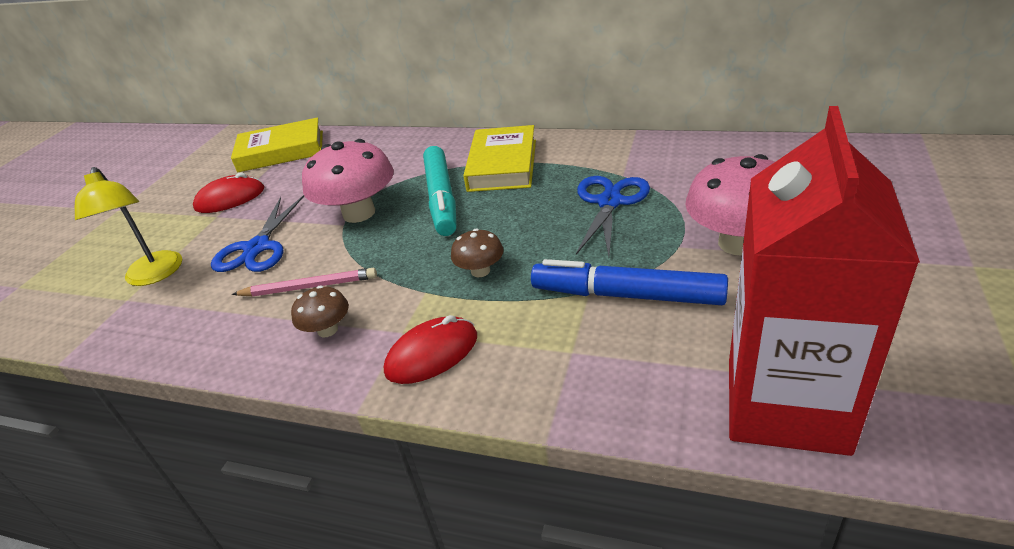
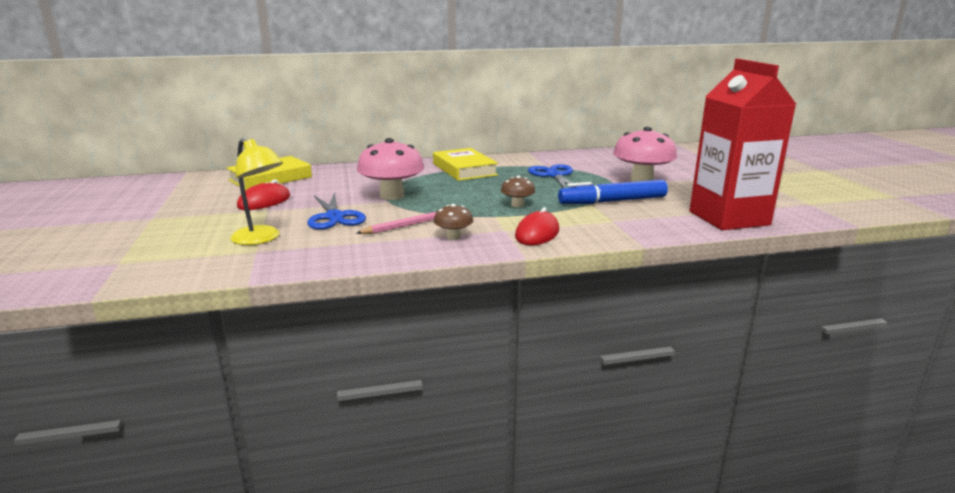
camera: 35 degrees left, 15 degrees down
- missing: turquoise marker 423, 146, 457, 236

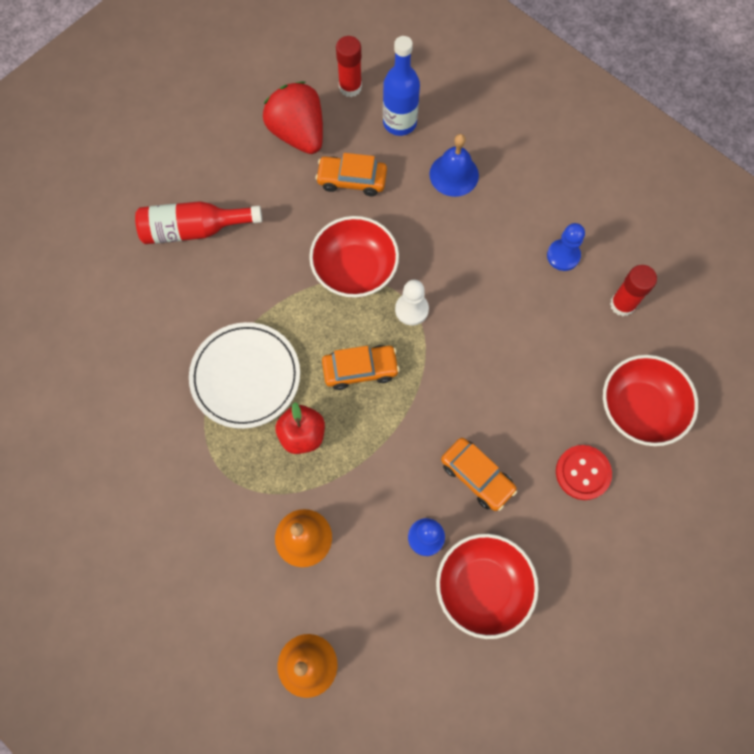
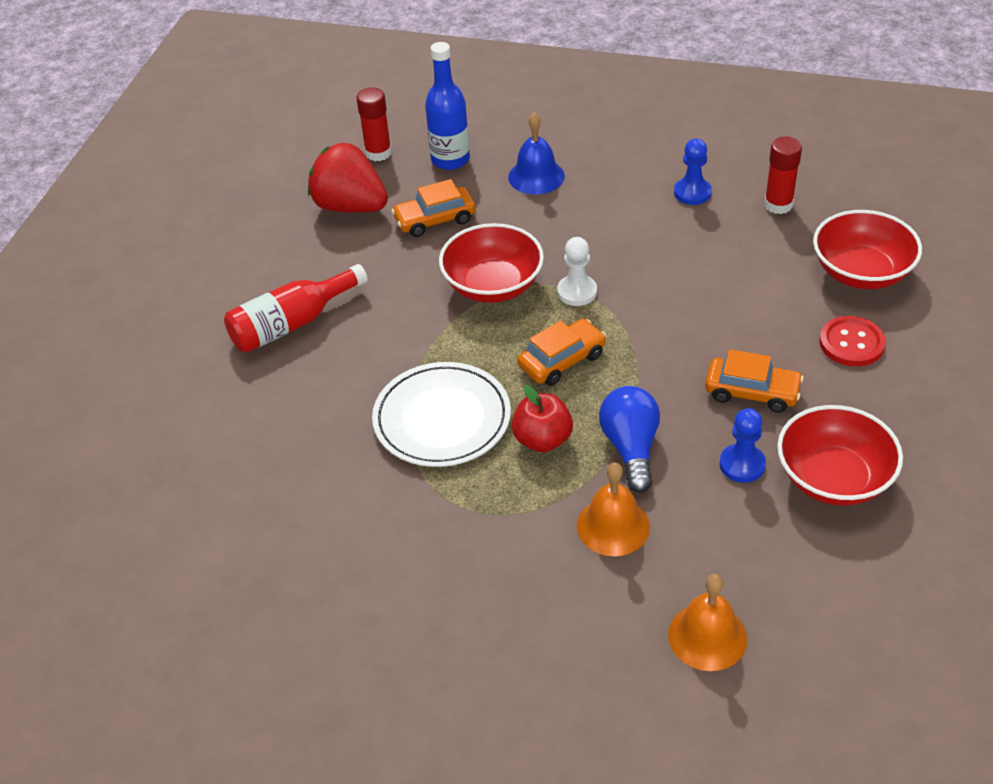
camera: 25 degrees left, 25 degrees down
- appeared: blue light bulb 599, 386, 660, 493

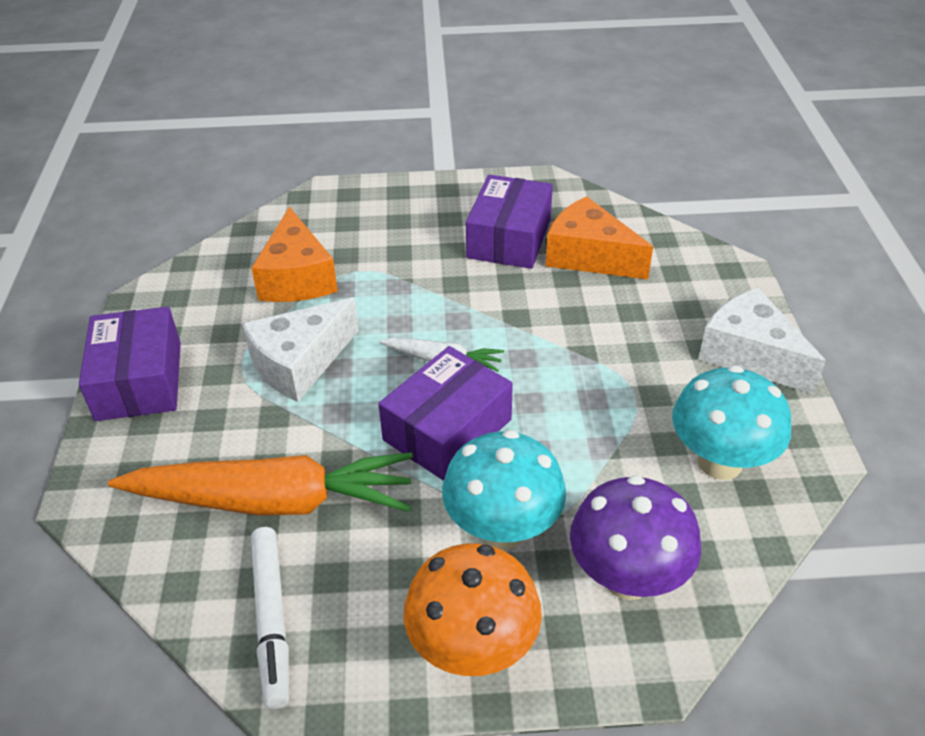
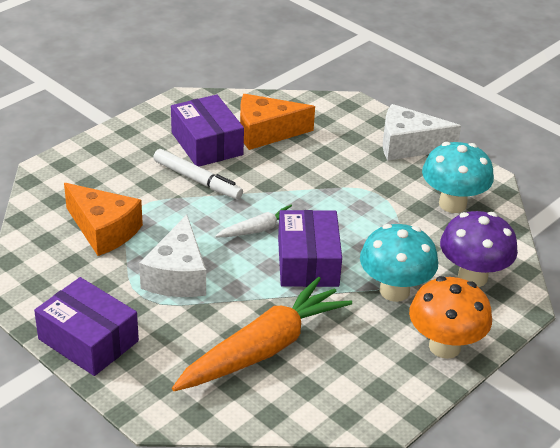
camera: 45 degrees left, 5 degrees down
- relocated: white marker 251, 527, 289, 709 to 153, 149, 243, 199

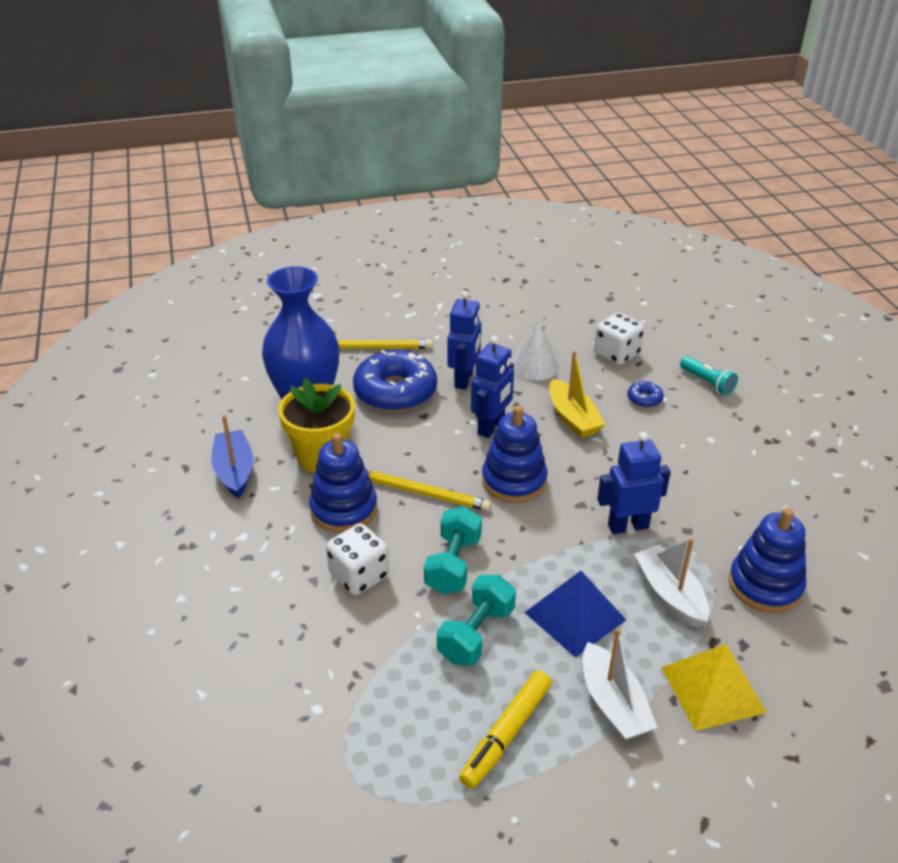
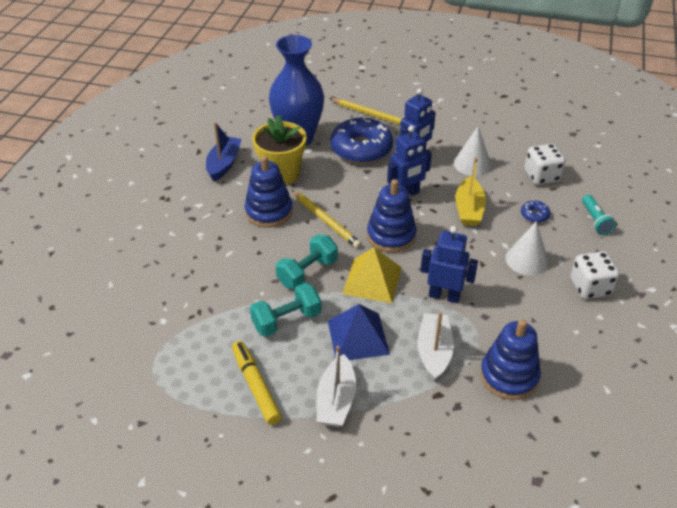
camera: 30 degrees right, 5 degrees up
- appeared: white cone 506, 221, 549, 276
- relocated: white dice 326, 523, 389, 595 to 570, 251, 620, 299
- relocated: yellow pyramid 661, 644, 767, 731 to 343, 247, 402, 303
- spun: yellow marker 459, 670, 552, 789 = 232, 341, 282, 425 90 degrees clockwise

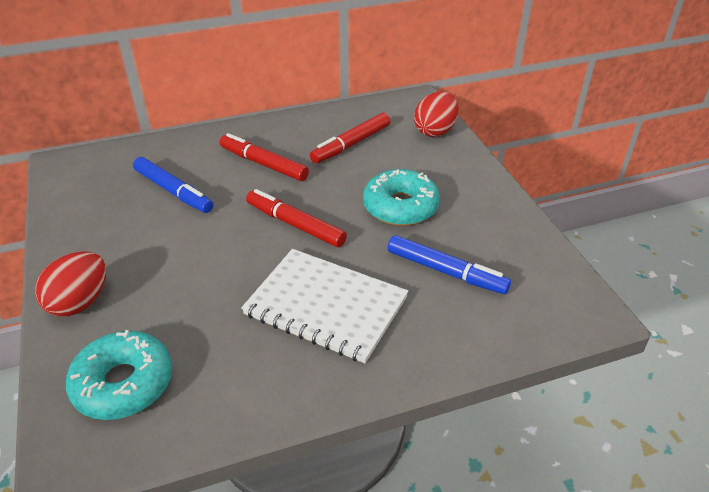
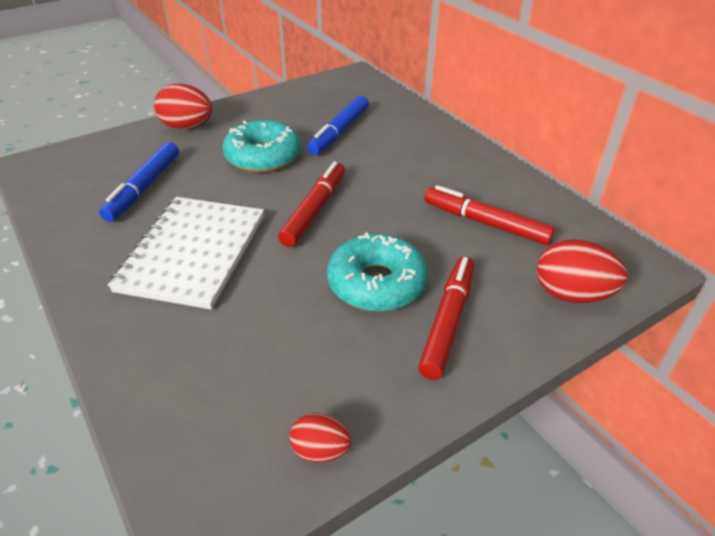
camera: 75 degrees right, 0 degrees up
- appeared: red egg 289, 413, 352, 462
- relocated: turquoise donut 66, 330, 172, 420 to 223, 120, 301, 173
- relocated: red marker 220, 133, 309, 181 to 418, 256, 474, 380
- relocated: blue marker 388, 235, 511, 294 to 99, 142, 179, 222

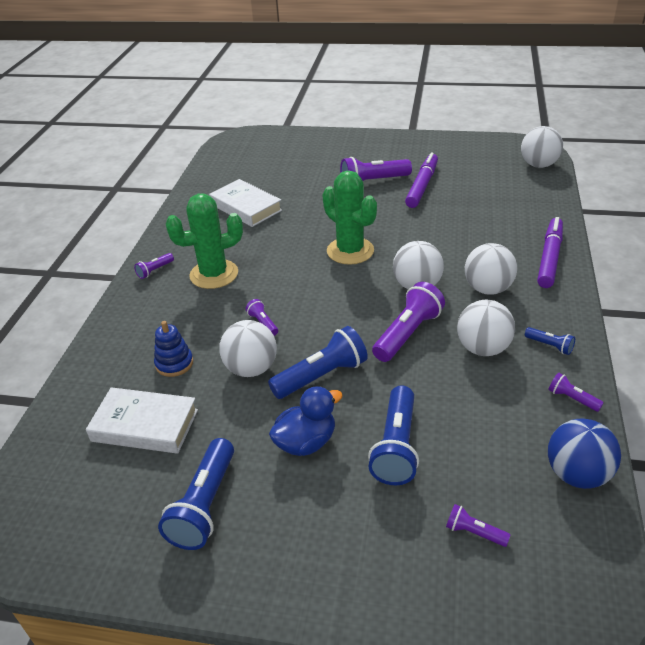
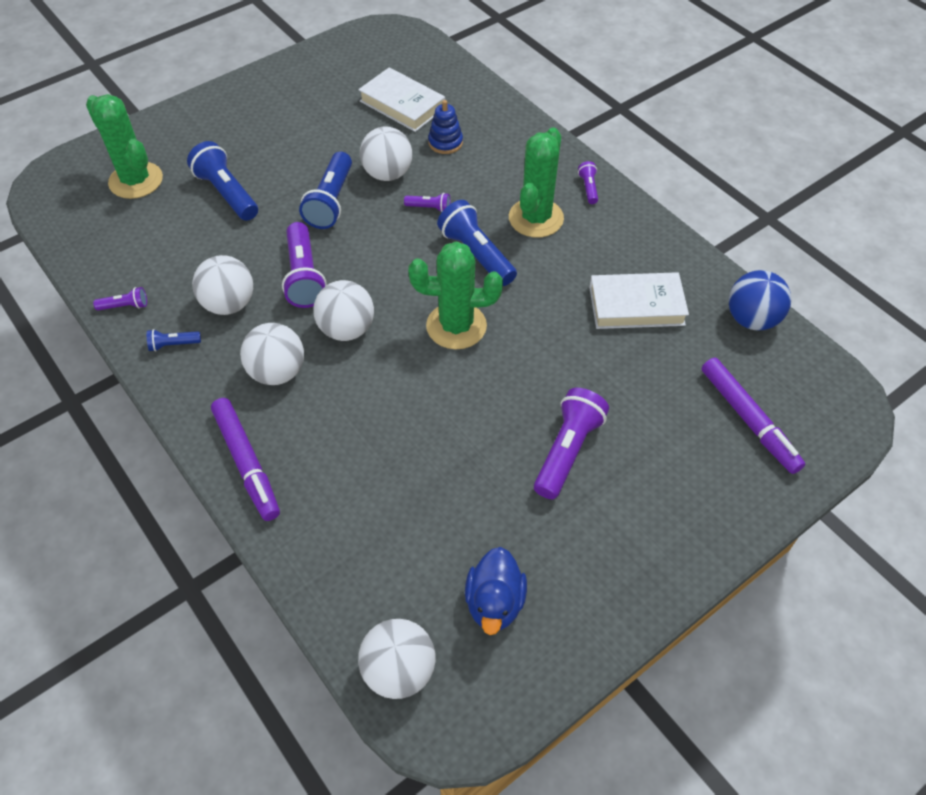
camera: 130 degrees right, 15 degrees up
- relocated: blue flashlight 158, 438, 234, 550 to 437, 200, 517, 286
- relocated: blue duck 269, 386, 343, 456 to 465, 547, 527, 635
- relocated: purple marker 405, 153, 438, 208 to 702, 358, 805, 474
- relocated: blue ball 548, 419, 621, 489 to 728, 270, 791, 331
- exchanged: purple flashlight 446, 504, 510, 547 to green cactus 86, 94, 163, 199
- spun: white book 86, 387, 198, 454 = 358, 67, 445, 132 75 degrees clockwise

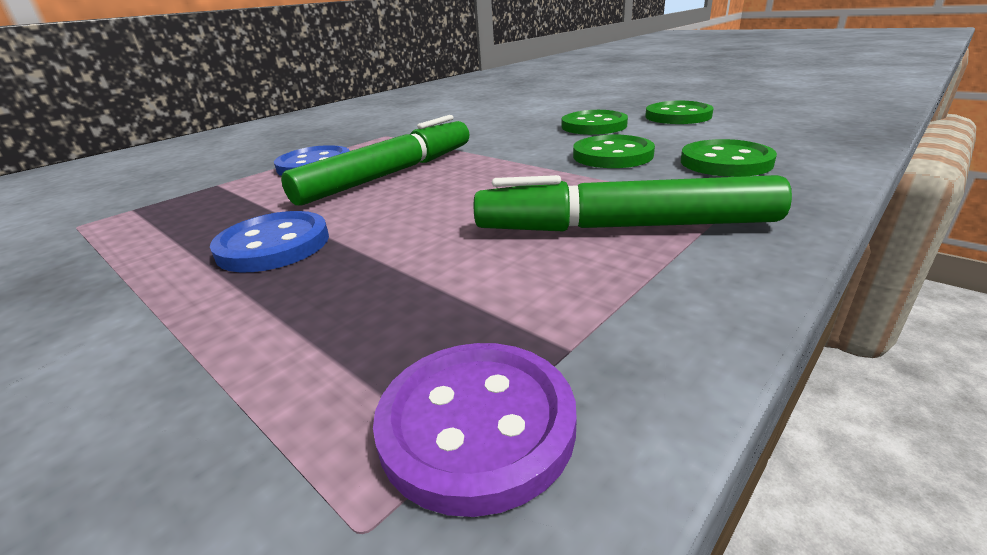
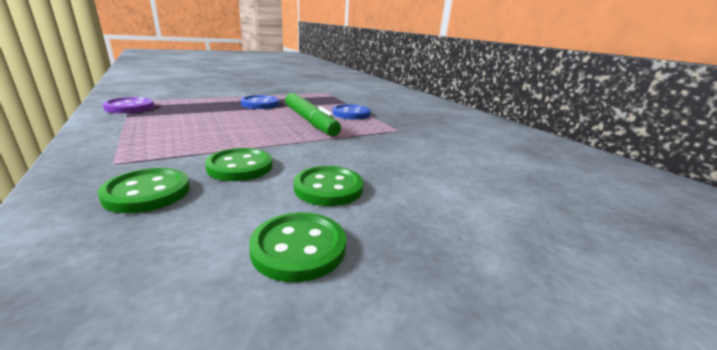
camera: 105 degrees right, 5 degrees down
- missing: green marker 474, 175, 792, 231

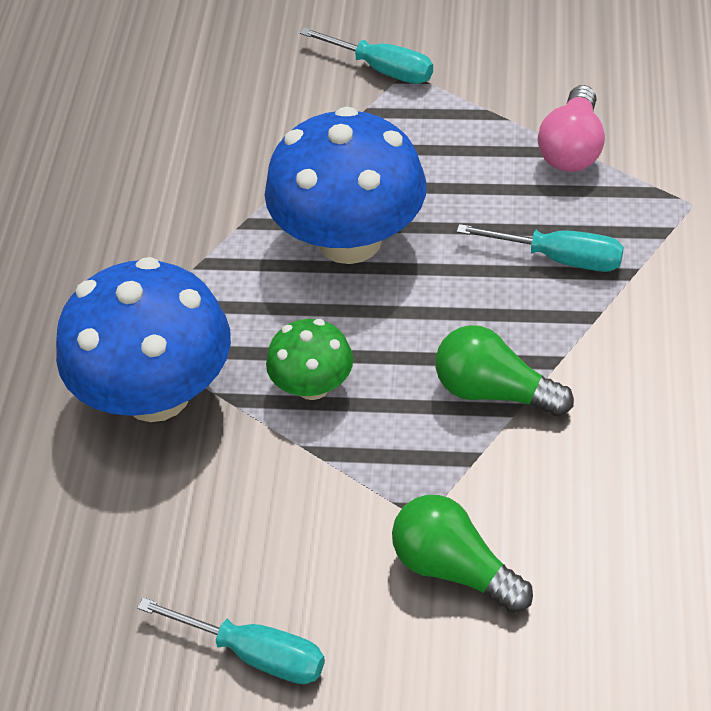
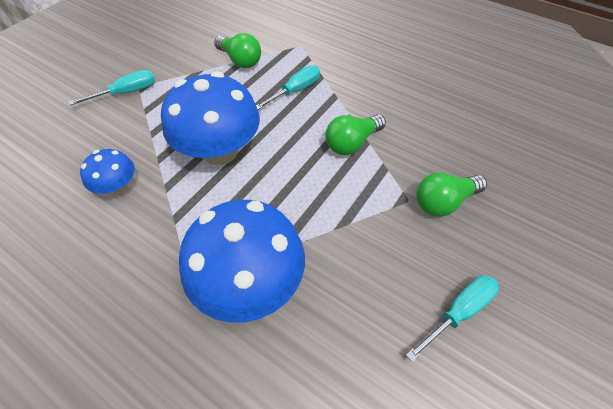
camera: 65 degrees left, 5 degrees up
- missing: green mushroom 266, 319, 353, 400
- appeared: blue mushroom 80, 149, 135, 195
- colour: pink light bulb 538, 85, 605, 172 to green light bulb 214, 33, 261, 68

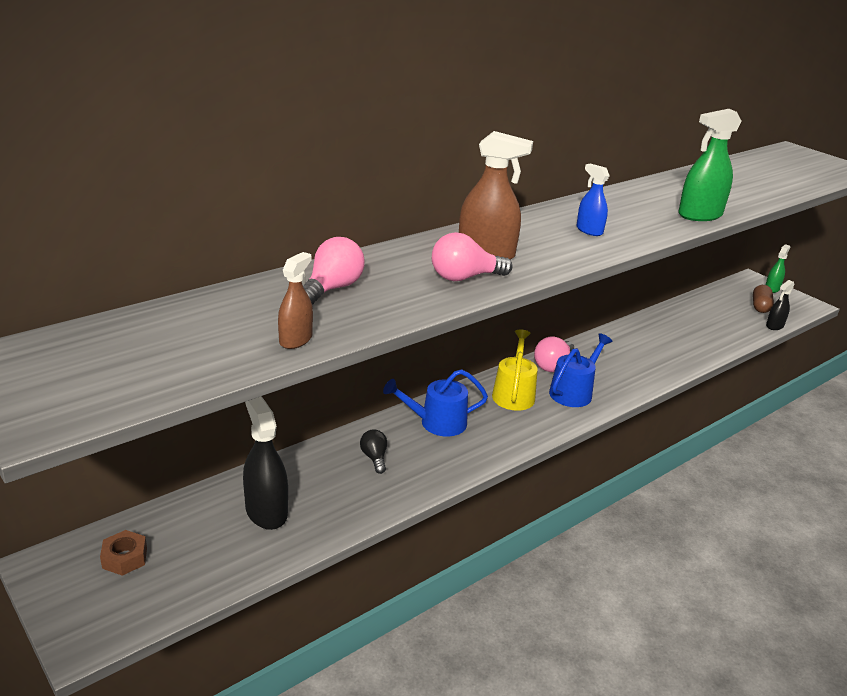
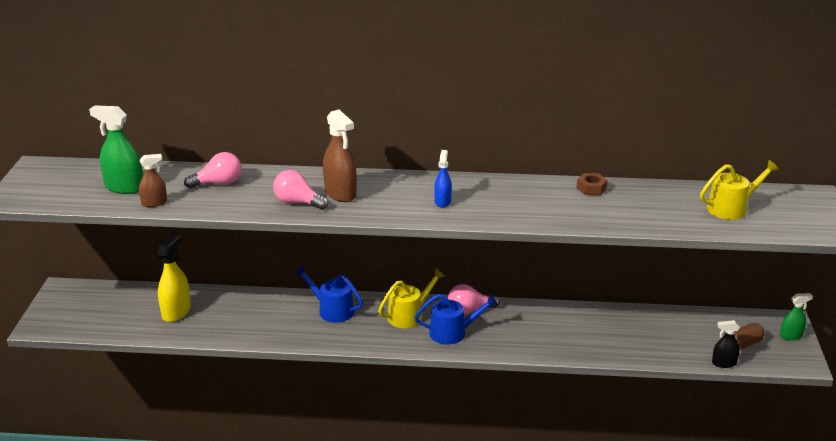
camera: 45 degrees right, 0 degrees up
- missing: black light bulb 360, 430, 387, 474
- appeared: yellow watering can 700, 160, 779, 220
- relocated: brown nut 100, 530, 147, 576 to 576, 173, 607, 195
- relocated: green spray bottle 678, 109, 742, 221 to 89, 105, 143, 194
- colour: black spray bottle 243, 396, 288, 530 to yellow spray bottle 157, 234, 191, 322

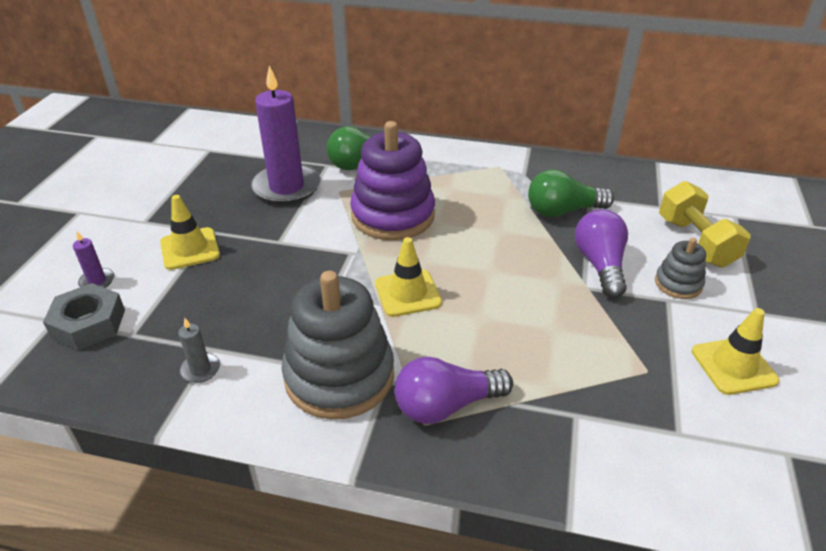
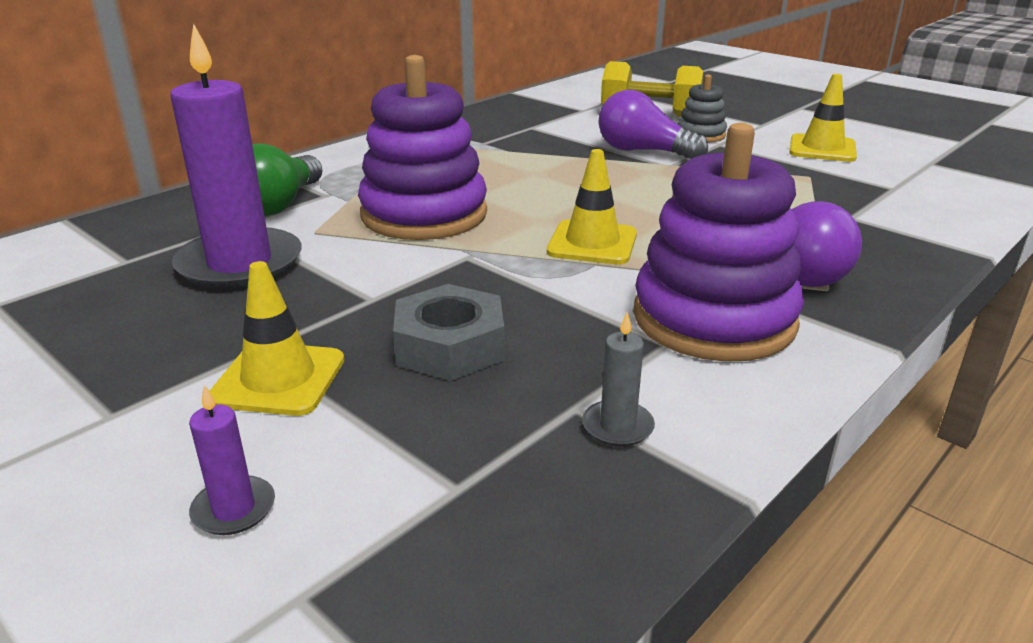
camera: 60 degrees left, 10 degrees down
- missing: green light bulb 528, 169, 614, 217
- relocated: grey nut 43, 283, 125, 350 to 393, 284, 505, 381
- colour: grey stacking toy 282, 271, 394, 419 to purple stacking toy 633, 123, 804, 362

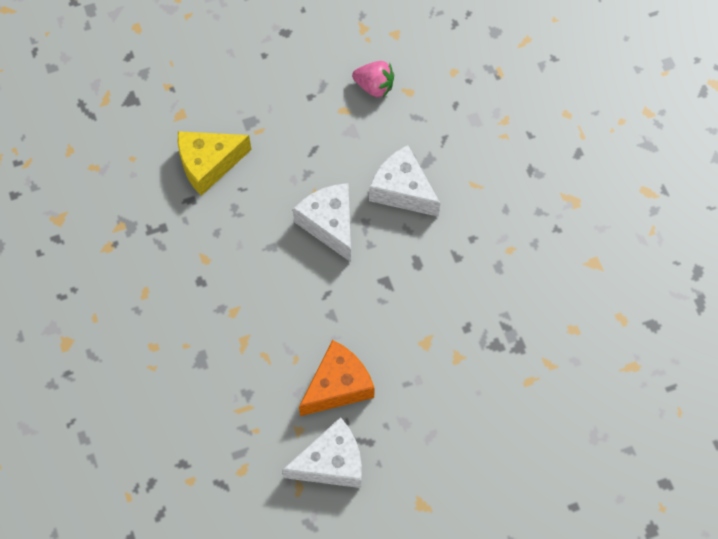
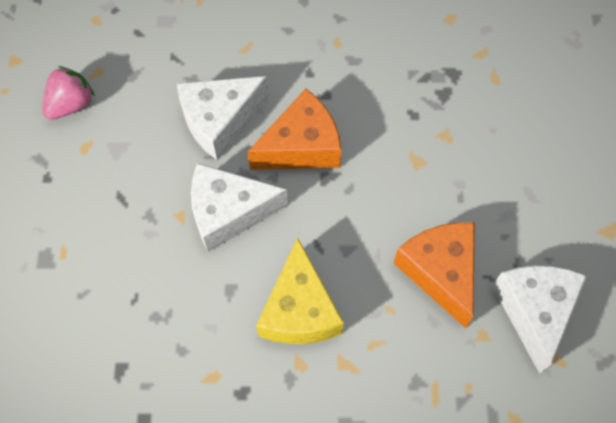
camera: 70 degrees left, 0 degrees up
- appeared: orange cheese 248, 89, 341, 170
- relocated: yellow cheese 178, 131, 251, 196 to 256, 237, 344, 344

